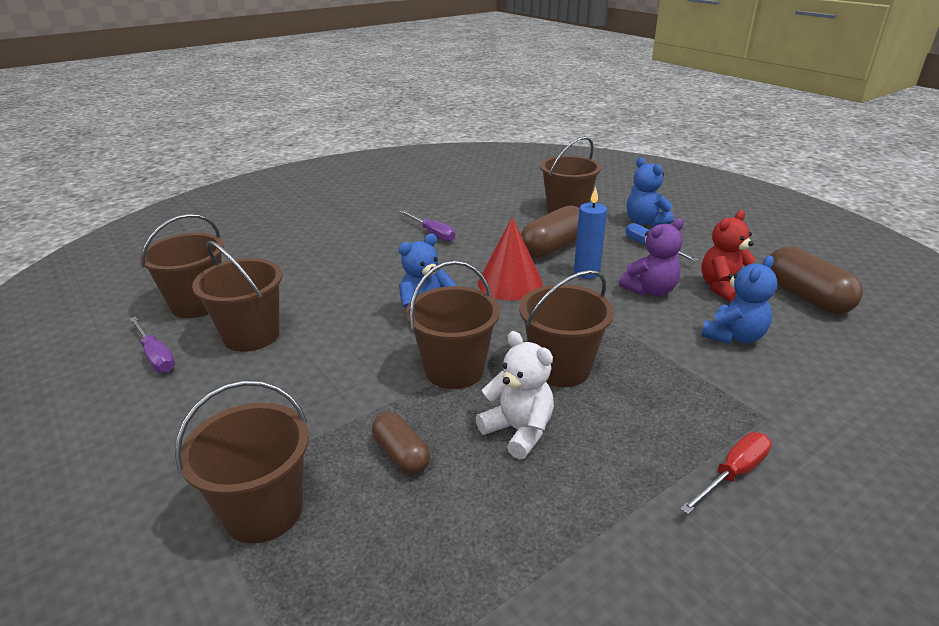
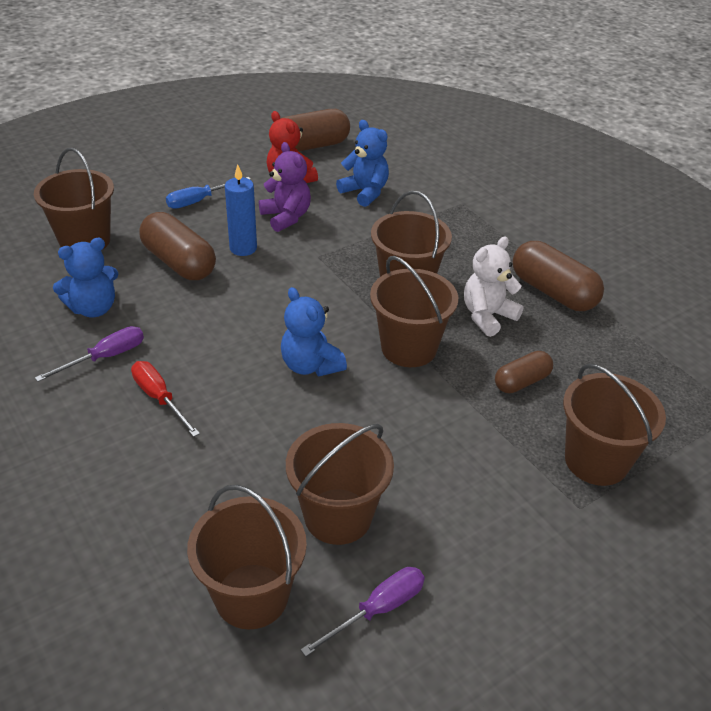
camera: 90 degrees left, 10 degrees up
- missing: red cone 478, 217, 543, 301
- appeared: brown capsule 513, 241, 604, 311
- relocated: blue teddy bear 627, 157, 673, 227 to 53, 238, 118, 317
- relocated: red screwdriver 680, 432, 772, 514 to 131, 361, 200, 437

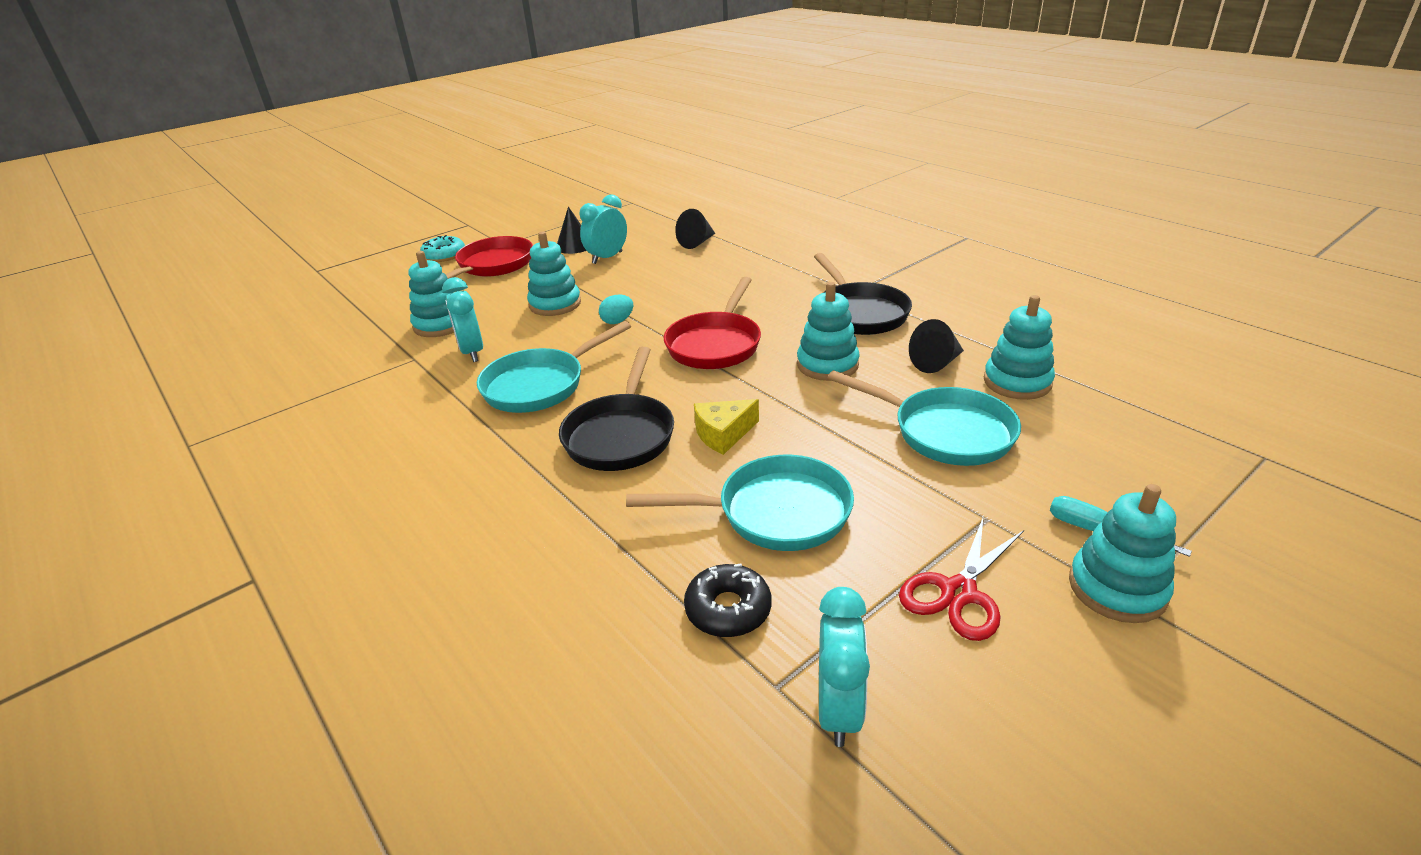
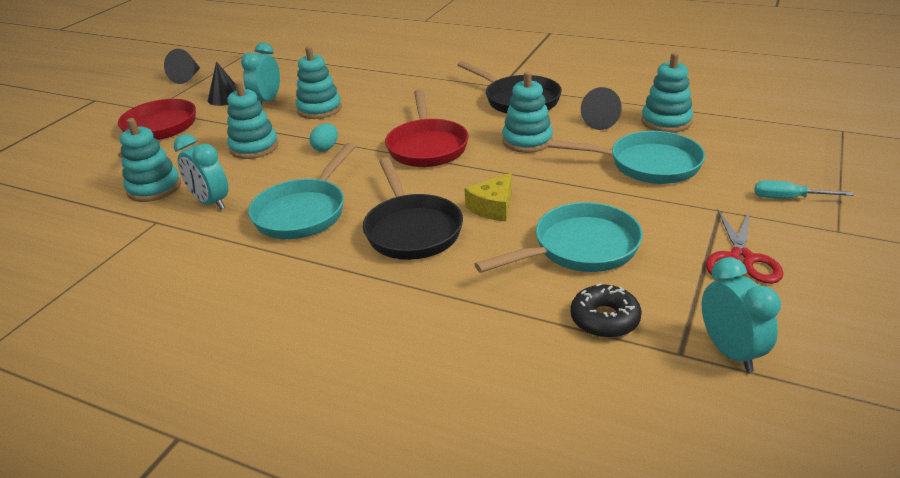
camera: 25 degrees left, 0 degrees up
- missing: turquoise donut 420, 235, 465, 262
- relocated: black cone 675, 209, 715, 249 to 164, 49, 200, 84
- relocated: turquoise stacking toy 1069, 484, 1176, 623 to 296, 46, 342, 119

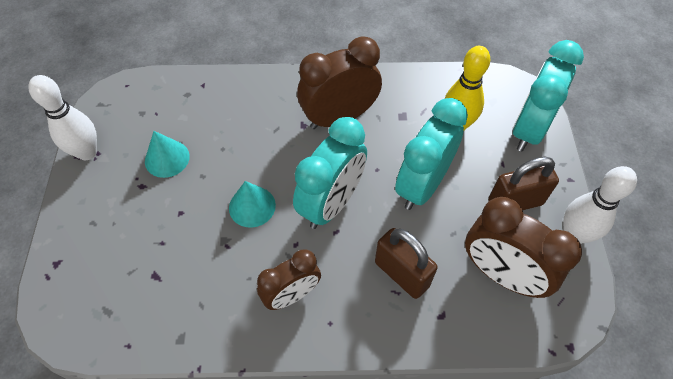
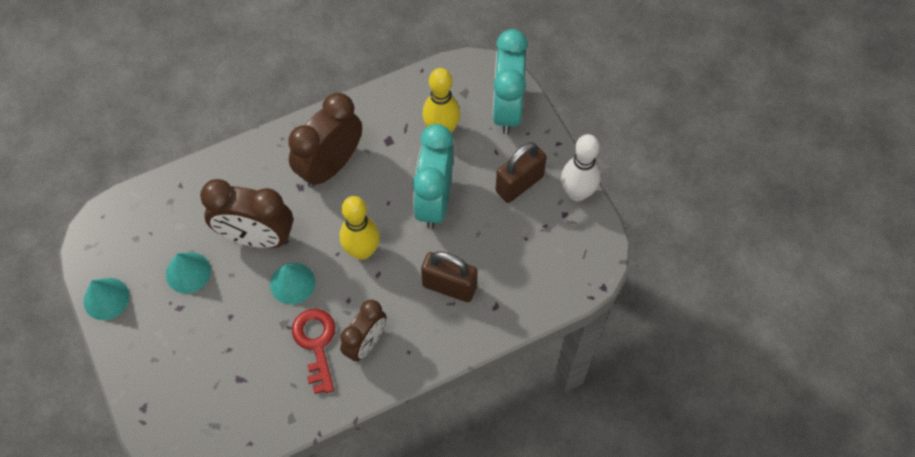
camera: 25 degrees left, 5 degrees up
- appeared: red key 292, 309, 335, 394
- relocated: brown clock 465, 197, 582, 298 to 200, 179, 293, 248
- exchanged: white bowling pin 28, 75, 97, 160 to turquoise cone 84, 278, 129, 320
- exchanged: turquoise clock 293, 117, 367, 229 to yellow bowling pin 340, 196, 380, 260

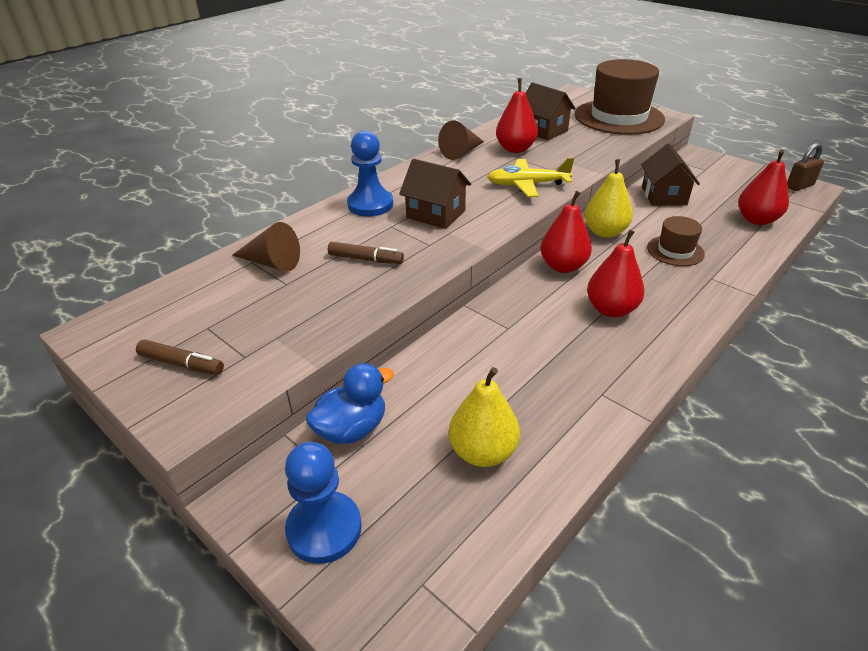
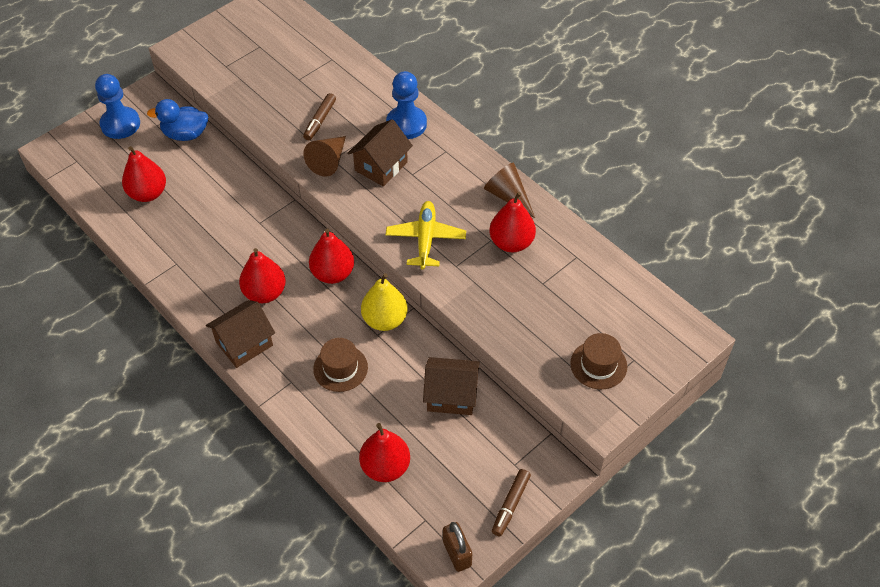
camera: 95 degrees right, 15 degrees up
- relocated: brown marker 136, 339, 224, 375 to 492, 469, 531, 536
- relocated: brown cone 232, 222, 300, 272 to 303, 136, 346, 177
- relocated: brown house 526, 83, 576, 140 to 206, 300, 275, 368
- colour: yellow pear 449, 367, 520, 467 to red pear 122, 146, 166, 202
- spun: blue duck 306, 363, 394, 444 = 147, 99, 208, 141 120 degrees clockwise
- size: brown hat 575, 59, 665, 135 = 570, 333, 627, 389 x0.49

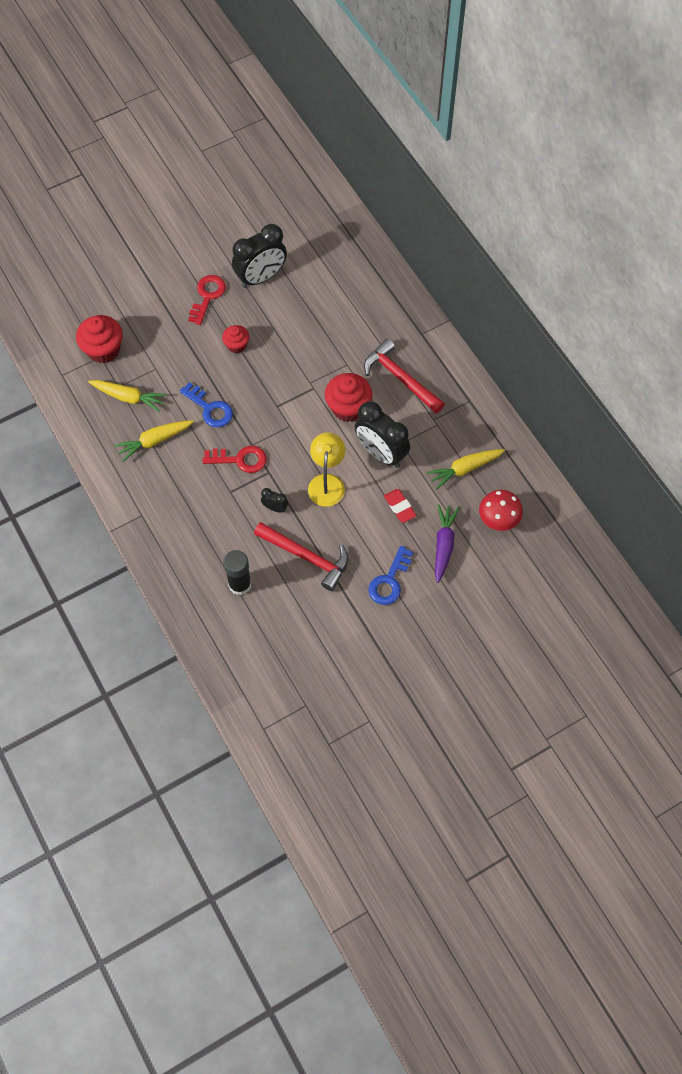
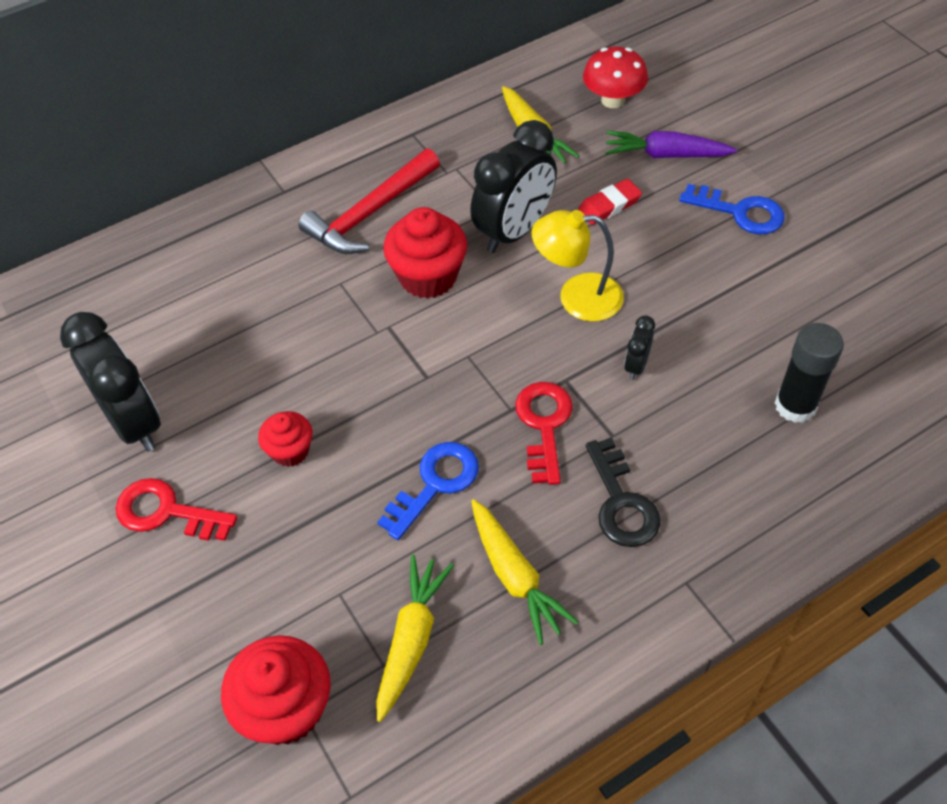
camera: 90 degrees left, 10 degrees down
- missing: red hammer 254, 522, 349, 591
- appeared: black key 586, 438, 661, 547

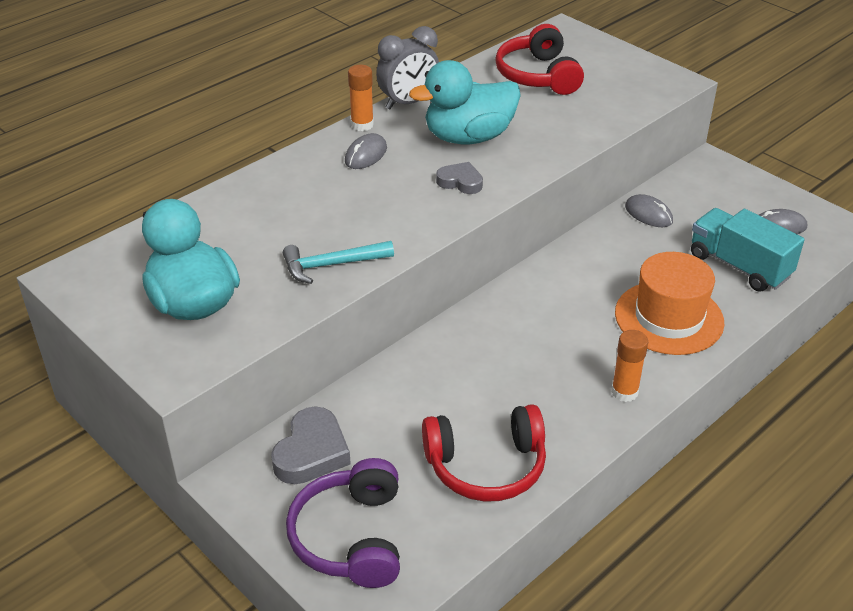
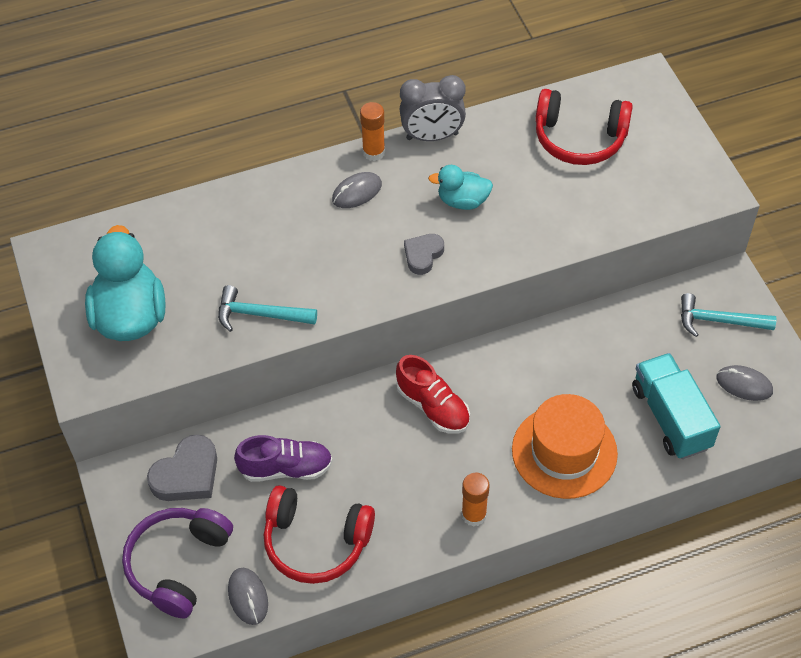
camera: 25 degrees right, 15 degrees up
- appeared: purple shoe 234, 435, 333, 482
- appeared: red shoe 396, 355, 470, 434
- appeared: turquoise hammer 681, 293, 776, 337
- relocated: grey mouse 625, 194, 673, 227 to 228, 568, 268, 625
- spun: grey heart 436, 162, 483, 194 = 404, 234, 444, 275 105 degrees counterclockwise
- spun: red headphones 495, 24, 584, 95 = 535, 89, 633, 165 90 degrees counterclockwise
- size: turquoise duck 409, 60, 521, 144 = 428, 165, 493, 210 x0.55

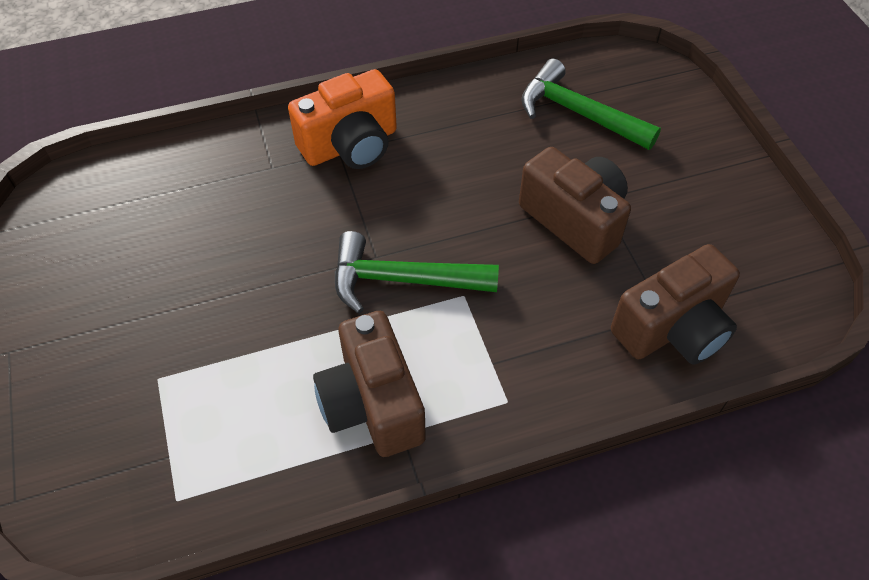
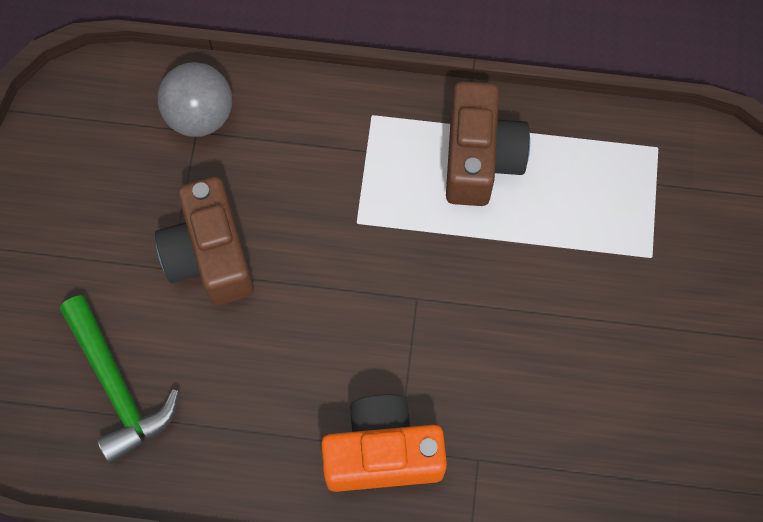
camera: 155 degrees left, 15 degrees up
- missing: green hammer 334, 231, 499, 314
- exchanged: brown camera 611, 244, 740, 365 to grey ball 158, 62, 232, 137

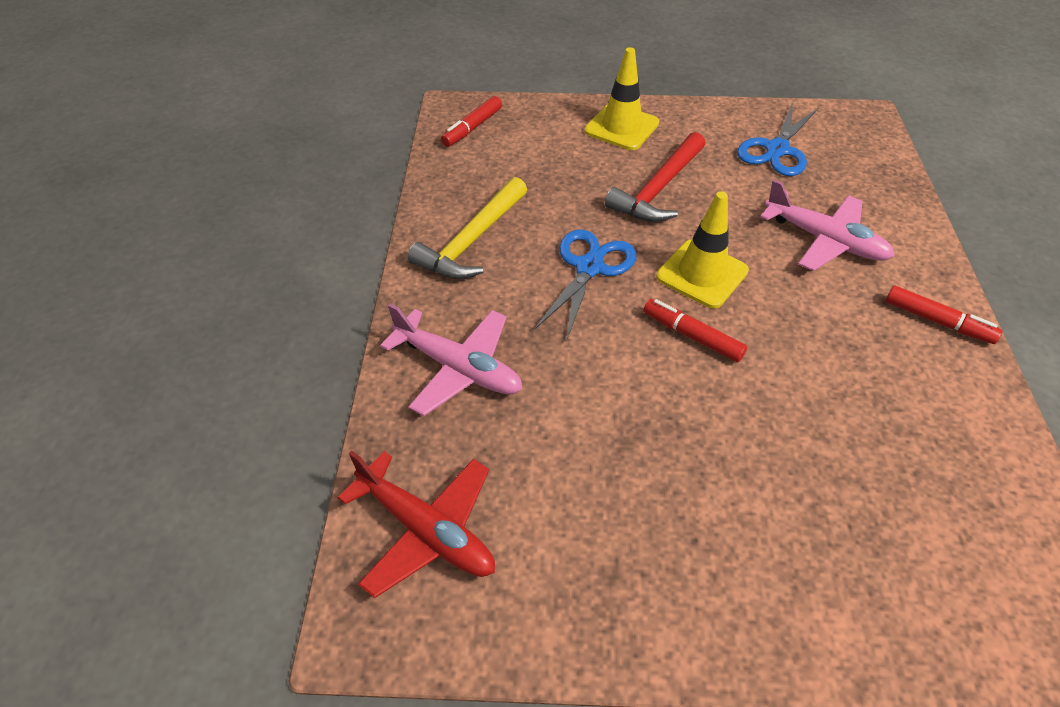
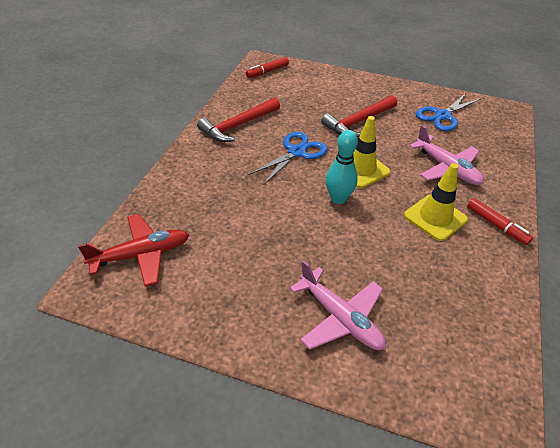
camera: 15 degrees right, 5 degrees down
- relocated: pink plane 380, 304, 522, 416 to 290, 261, 386, 350
- relocated: yellow traffic cone 584, 47, 659, 150 to 404, 163, 468, 241
- exchanged: red marker 644, 299, 747, 362 to turquoise bowling pin 326, 130, 358, 204
- colour: yellow hammer 408, 177, 527, 279 to red hammer 197, 98, 280, 142
- spun: red plane 337, 451, 495, 598 = 78, 214, 189, 287 75 degrees counterclockwise

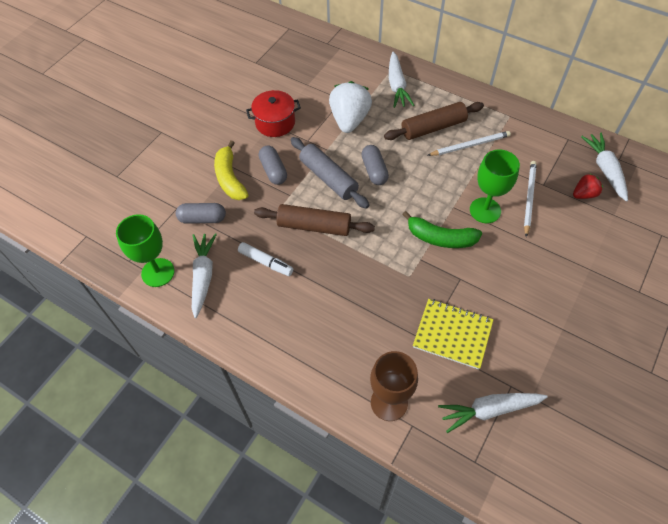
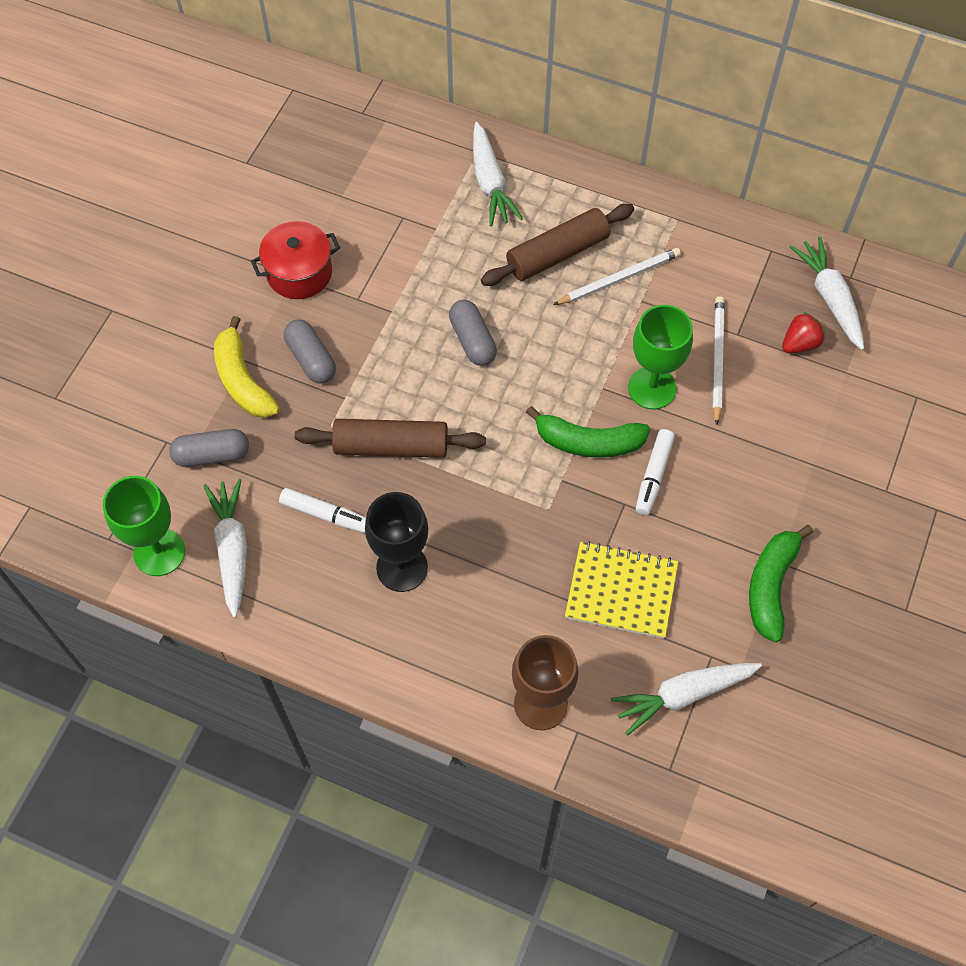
camera: 10 degrees left, 5 degrees up
- missing: grey rolling pin 291, 137, 369, 209
- missing: white strawberry 329, 81, 372, 133
- appeared: black goblet 365, 492, 428, 592
- appeared: white marker 636, 429, 675, 515
- appeared: green banana 749, 525, 813, 642

